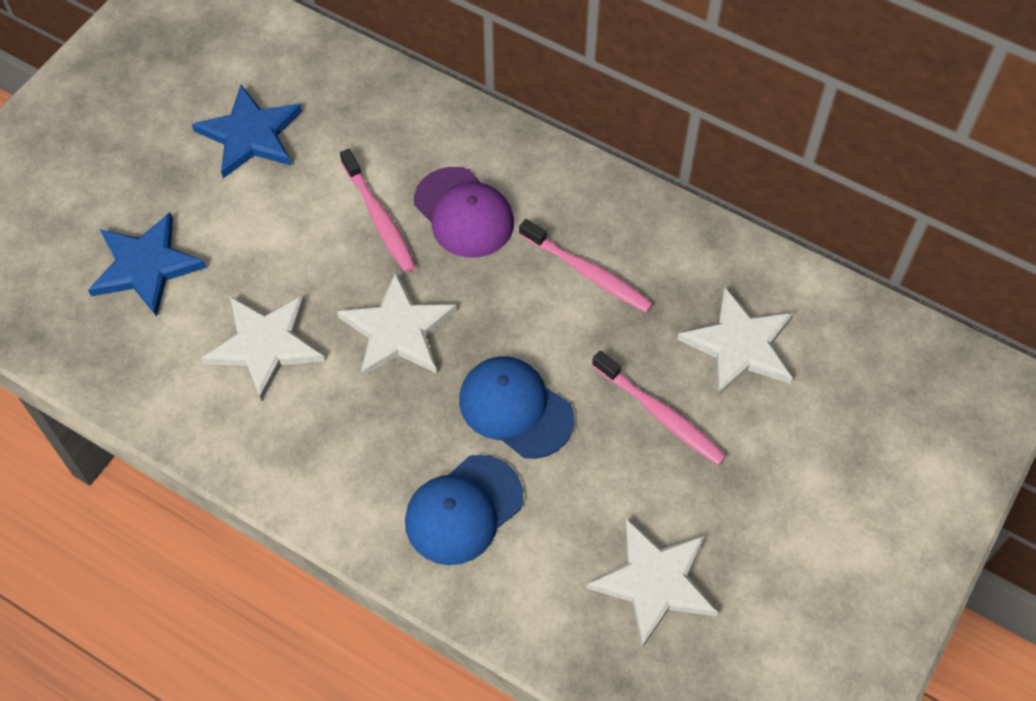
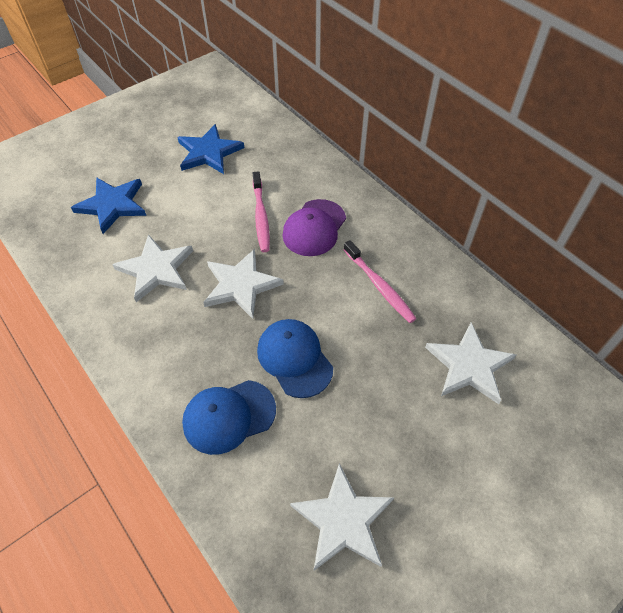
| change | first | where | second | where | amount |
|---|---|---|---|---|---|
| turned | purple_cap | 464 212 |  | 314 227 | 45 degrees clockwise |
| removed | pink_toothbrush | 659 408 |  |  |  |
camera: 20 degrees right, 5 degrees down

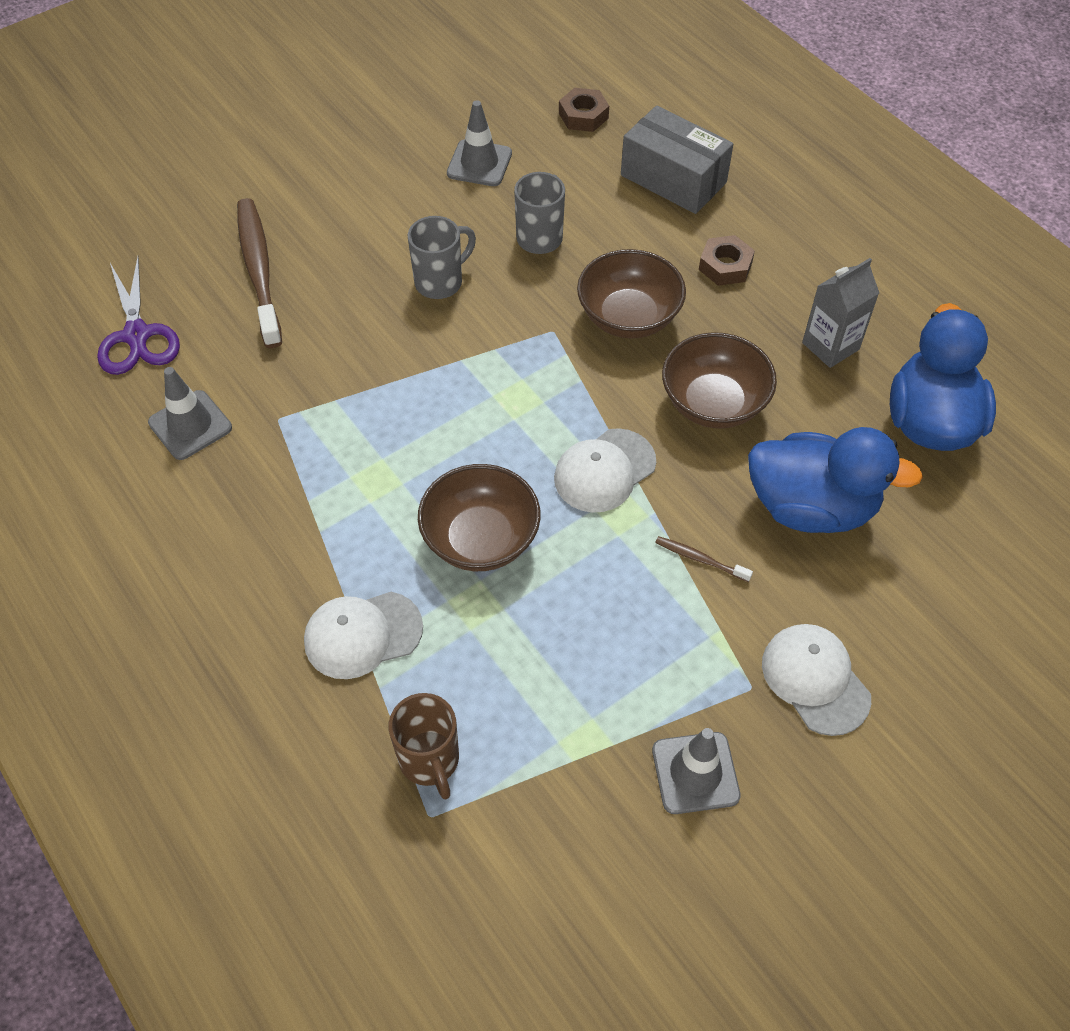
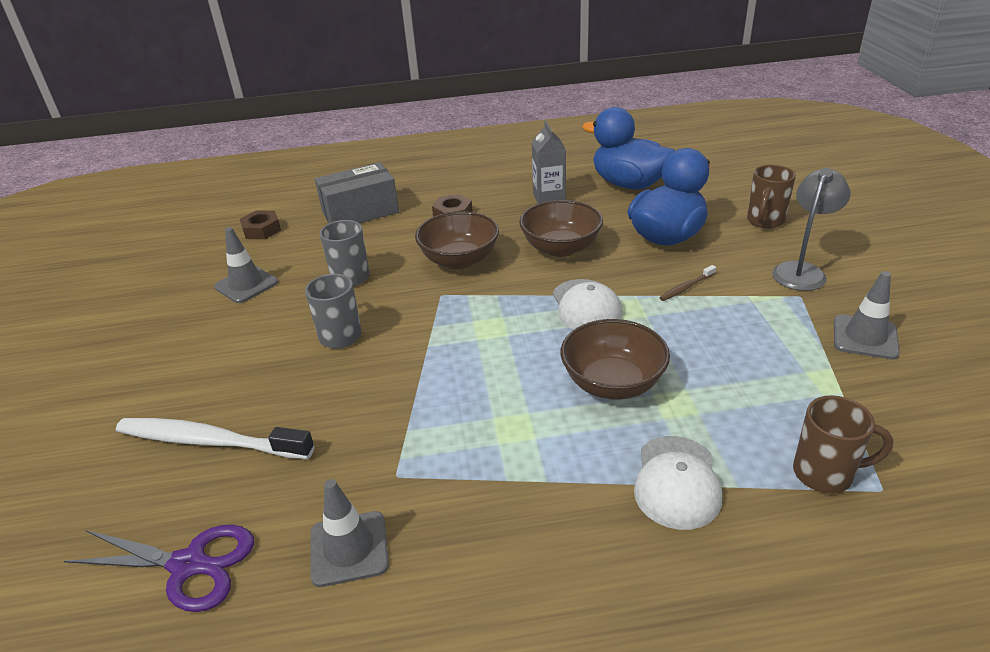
| change | first | where | second | where | amount |
|---|---|---|---|---|---|
| recoloured | brown_toothbrush | 259 273 | white_toothbrush | 215 438 |  |
| replaced | white_cap | 816 680 | grey_lamp | 811 229 |  |
| added |  |  | brown_mug | 771 197 |  |
camera: 60 degrees left, 20 degrees down

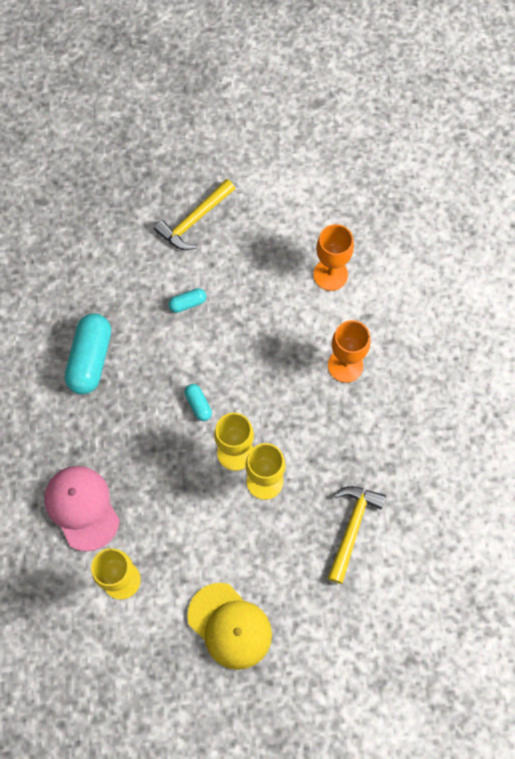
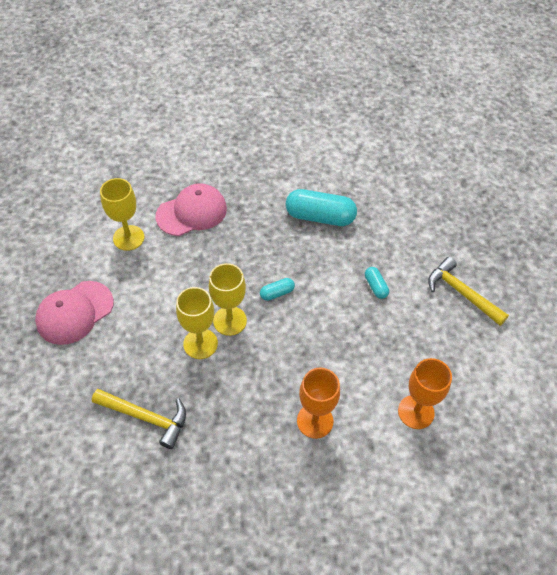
| change | first | where | second | where | amount |
|---|---|---|---|---|---|
| recoloured | yellow_cap | 229 626 | pink_cap | 74 313 |  |
camera: 90 degrees right, 15 degrees down

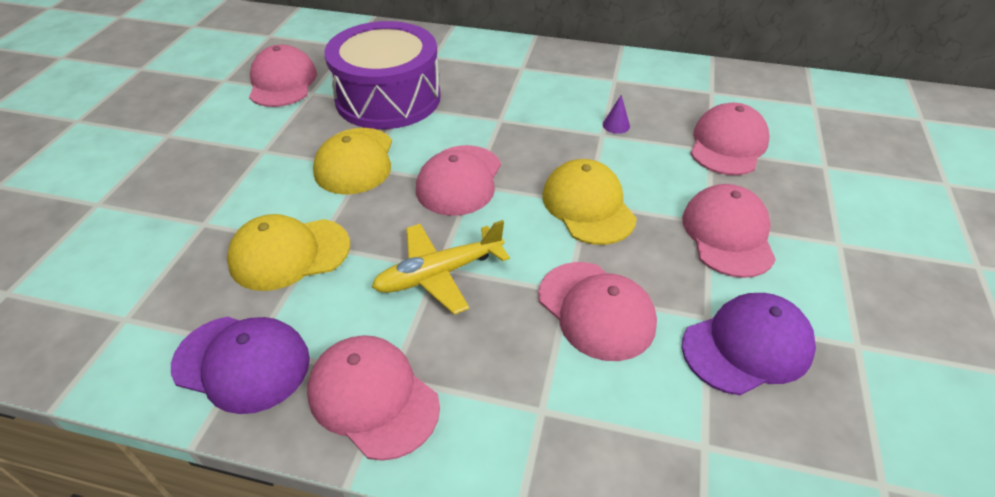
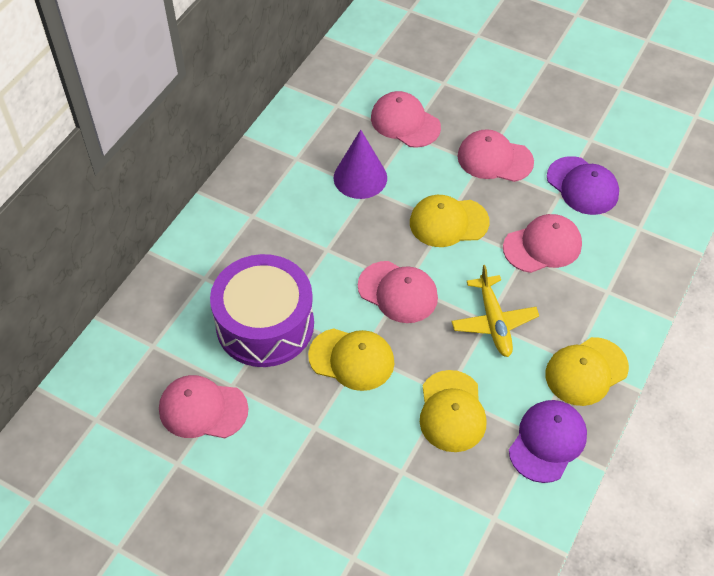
| change | first | where | second | where | amount |
|---|---|---|---|---|---|
| resized | purple_cone | 616 114 |  | 360 164 | x2.45 |
| turned | purple_cap | 749 344 |  | 583 185 | 150 degrees clockwise |
| recoloured | pink_cap | 373 398 | yellow_cap | 587 371 |  |
camera: 75 degrees left, 10 degrees up

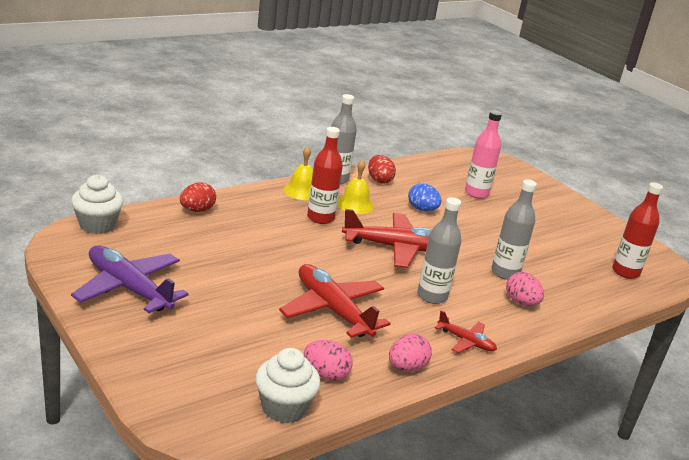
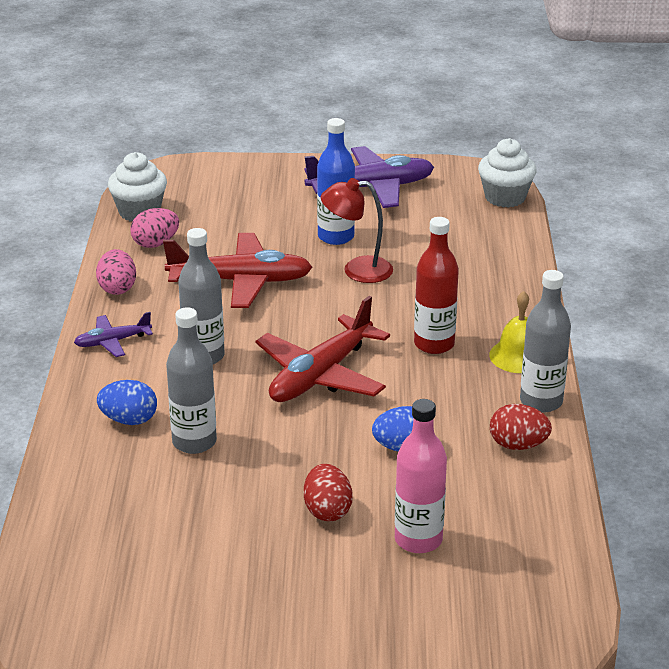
| change | first | where | second | where | amount |
|---|---|---|---|---|---|
| removed | yellow_bell | 355 186 |  |  |  |
| moved | red_egg | 198 197 |  | 328 492 |  |
| removed | red_bottle | 637 230 |  |  |  |
| recoloured | pink_egg | 525 289 | blue_egg | 127 402 |  |
| recoloured | red_plane | 466 331 | purple_plane | 113 334 |  |
| added |  |  | blue_bottle | 336 181 |  |
| added |  |  | red_lamp | 357 230 |  |
camera: 130 degrees right, 5 degrees up

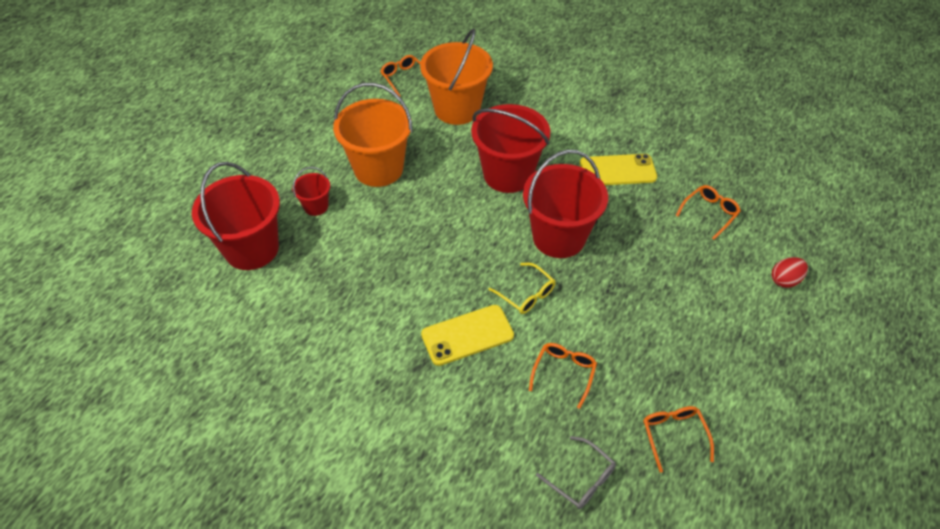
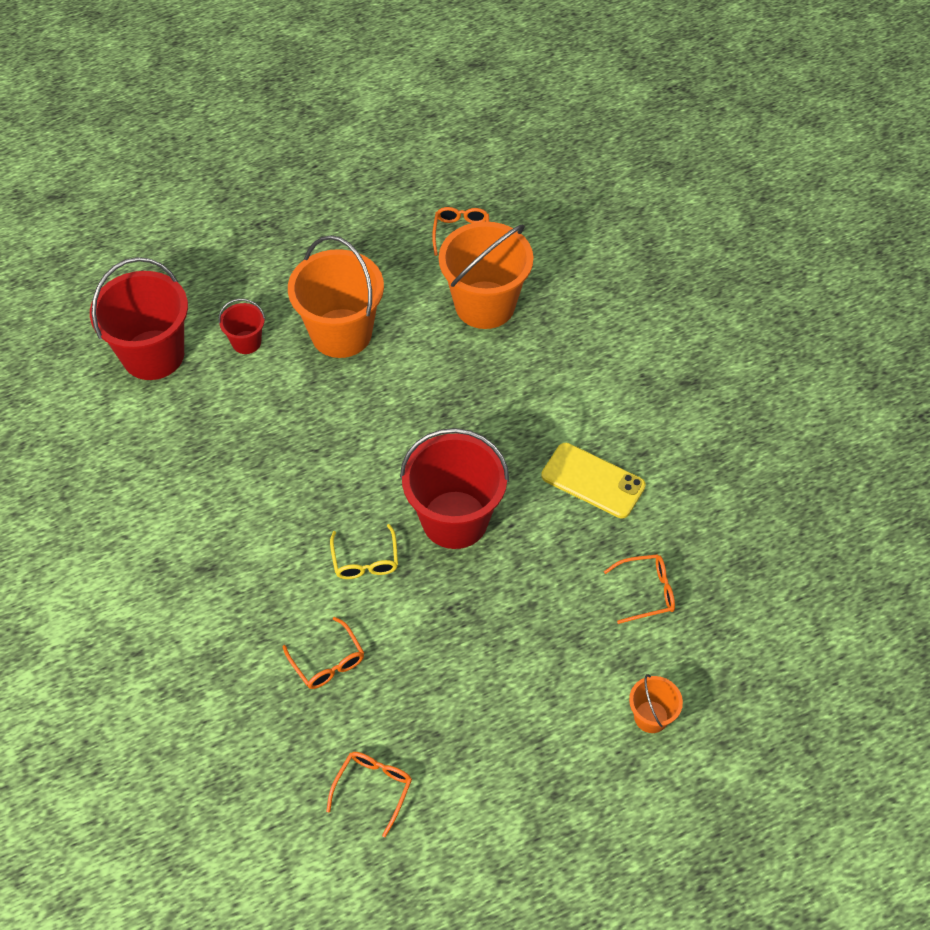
| change | first | where | second | where | amount |
|---|---|---|---|---|---|
| removed | red_bucket | 510 148 |  |  |  |
| replaced | red_egg | 790 272 | orange_bucket | 656 703 |  |
| removed | yellow_phone | 467 335 |  |  |  |
| turned | orange_glasses | 563 376 |  | 323 653 | 90 degrees clockwise |
| removed | grey_glasses | 576 472 |  |  |  |
camera: 35 degrees right, 5 degrees up

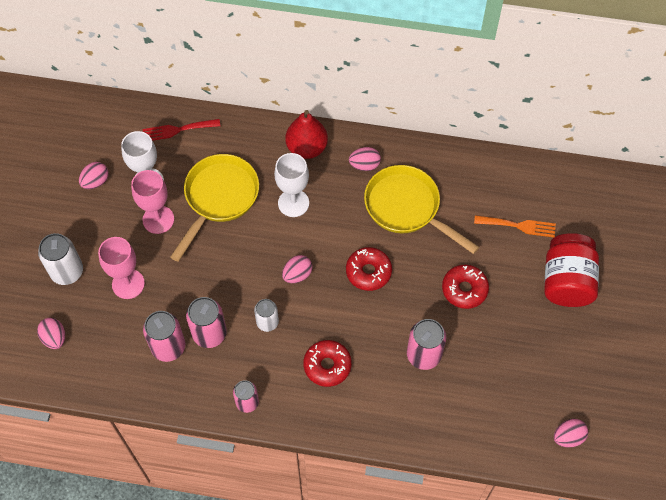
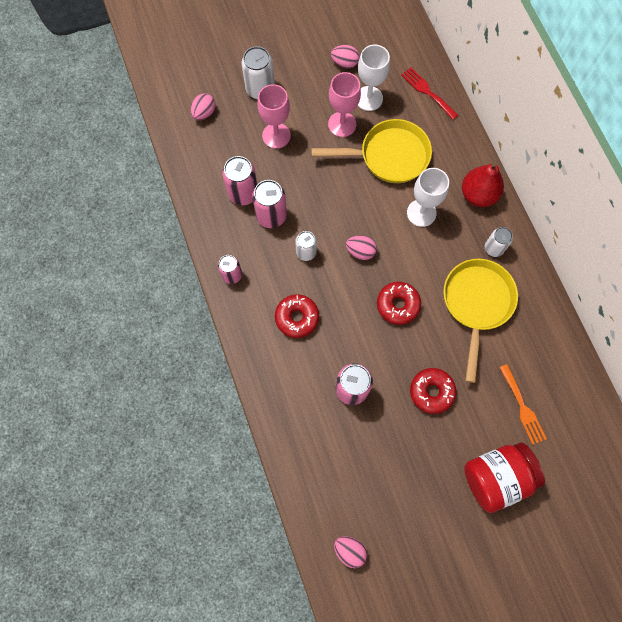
| change | first | where | second | where | amount |
|---|---|---|---|---|---|
| replaced | pink_egg | 365 159 | white_can | 499 242 |  |
camera: 60 degrees right, 10 degrees up

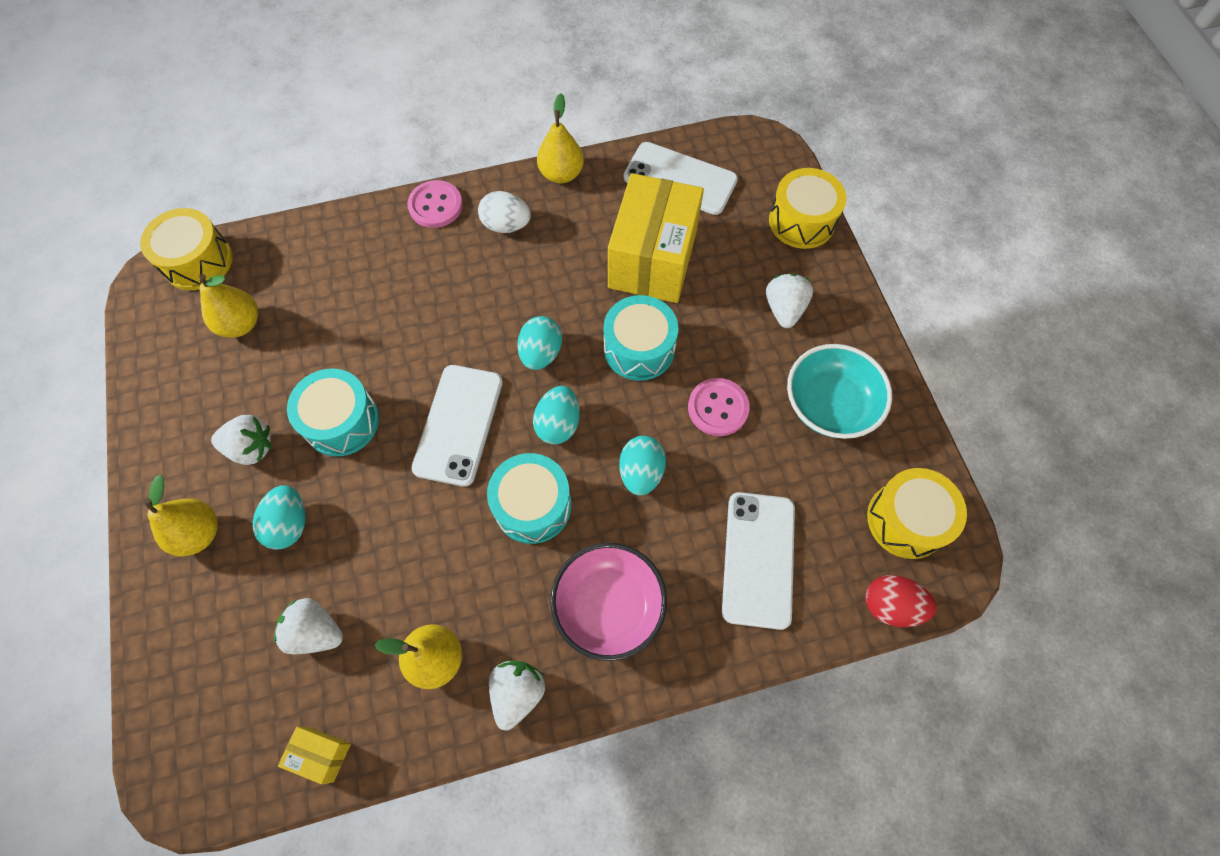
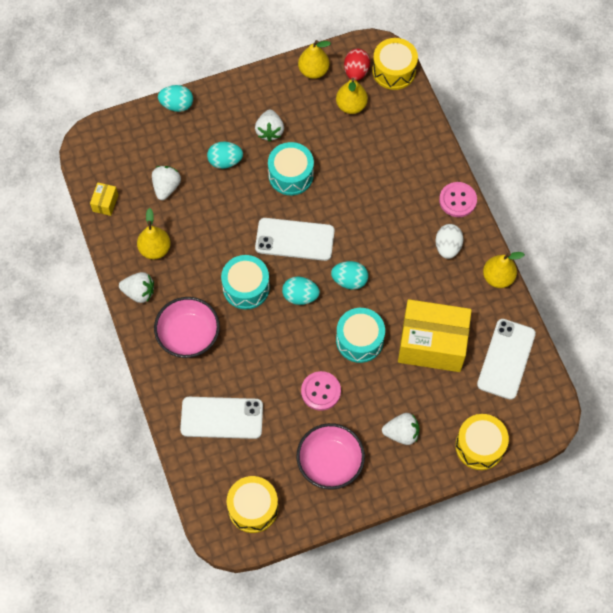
| change | first | where | second | where | amount |
|---|---|---|---|---|---|
| recoloured | turquoise_bowl | 839 391 | pink_bowl | 330 456 |  |
| moved | turquoise_egg | 642 466 |  | 175 98 |  |
| moved | yellow_pear | 180 515 |  | 314 59 |  |
| moved | red_egg | 901 601 |  | 357 65 |  |
camera: 85 degrees right, 0 degrees up

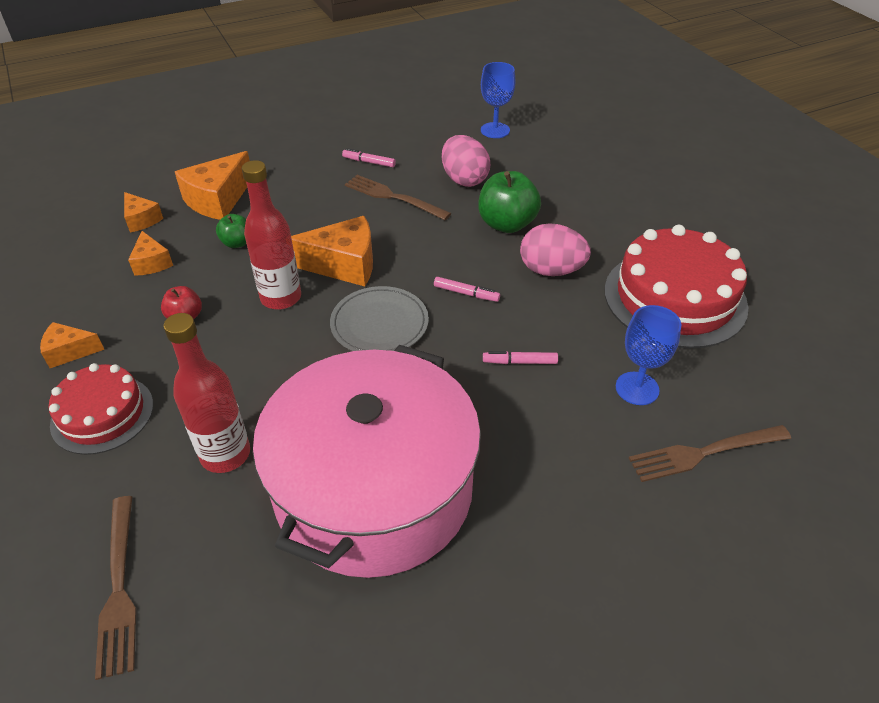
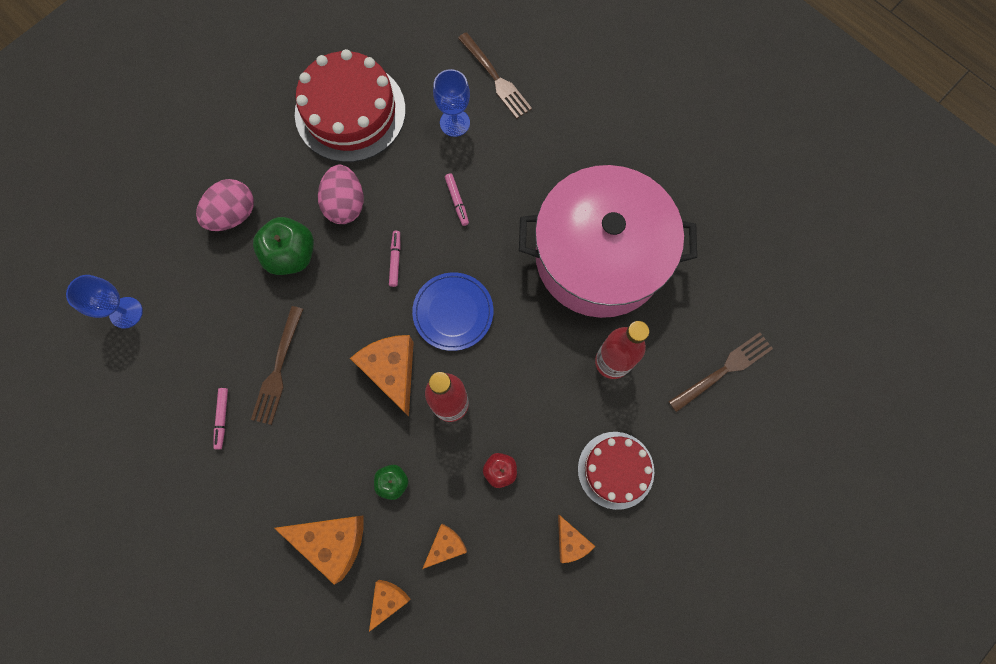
| change | first | where | second | where | amount |
|---|---|---|---|---|---|
| moved | pink_egg | 466 161 |  | 225 205 |  |
| recoloured | grey_plate | 379 318 | blue_plate | 452 311 |  |
camera: 110 degrees left, 30 degrees up

